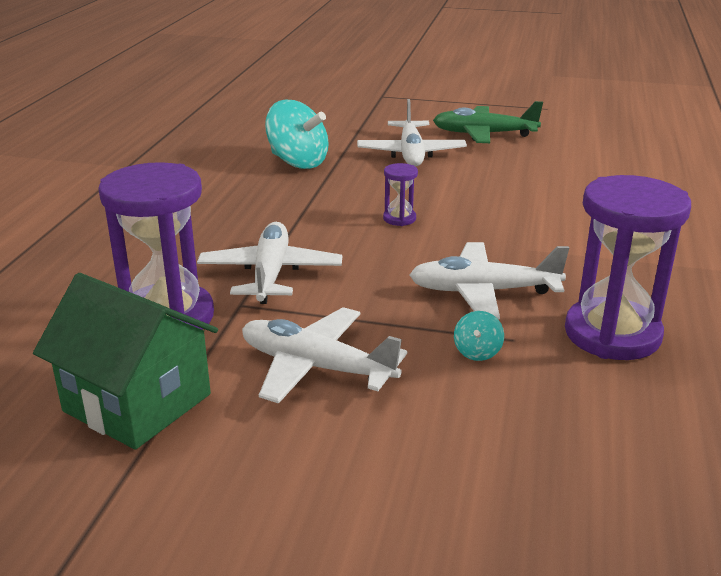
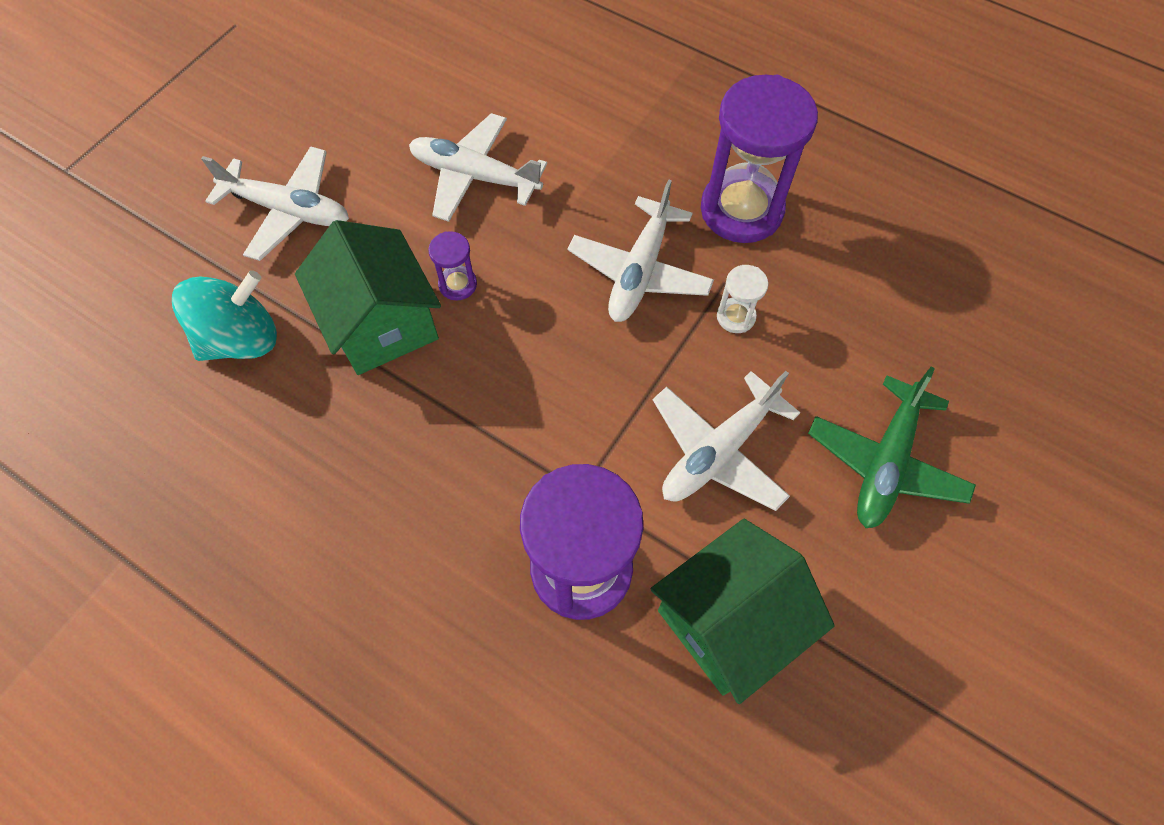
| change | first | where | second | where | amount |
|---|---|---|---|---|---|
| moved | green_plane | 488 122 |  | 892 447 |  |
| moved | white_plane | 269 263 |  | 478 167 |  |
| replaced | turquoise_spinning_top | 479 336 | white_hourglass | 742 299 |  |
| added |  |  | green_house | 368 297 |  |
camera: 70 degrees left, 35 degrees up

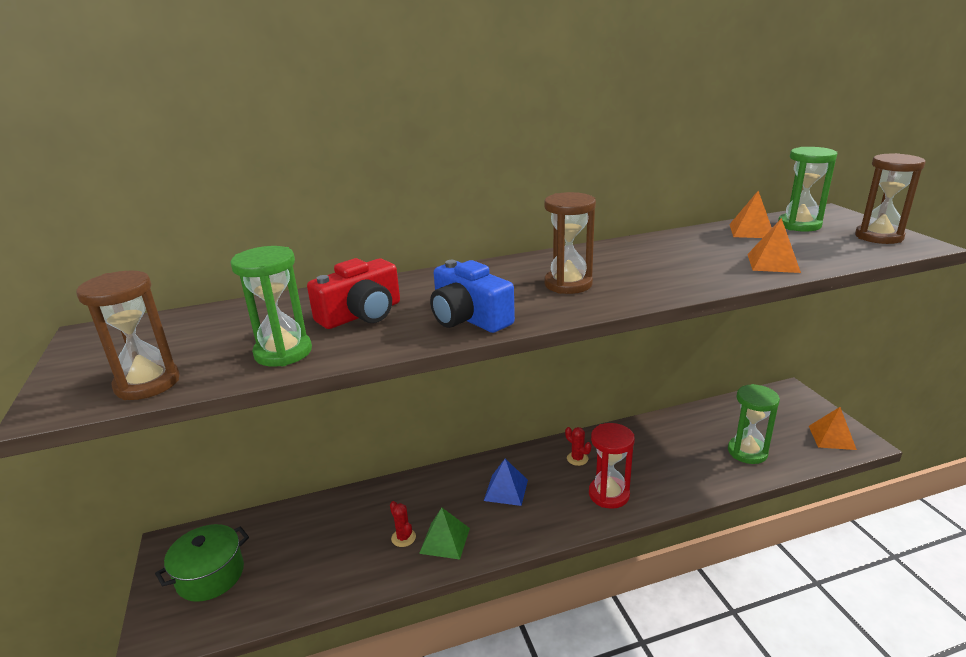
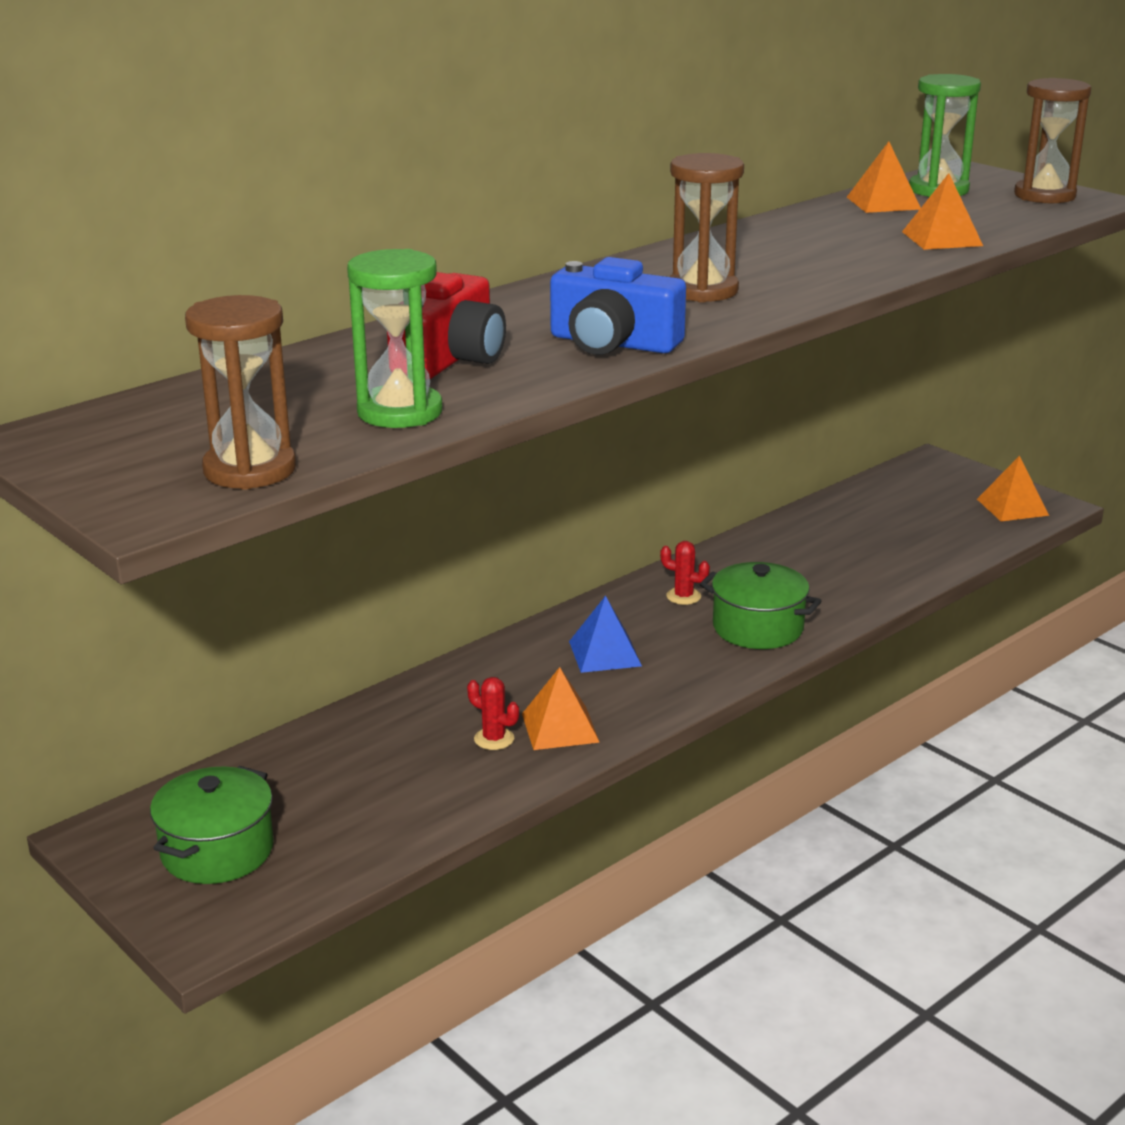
| change | first | where | second | where | amount |
|---|---|---|---|---|---|
| removed | green_hourglass | 754 424 |  |  |  |
| replaced | red_hourglass | 612 466 | green_pot | 760 605 |  |
| recoloured | green_pyramid | 444 534 | orange_pyramid | 561 708 |  |
camera: 25 degrees left, 0 degrees up

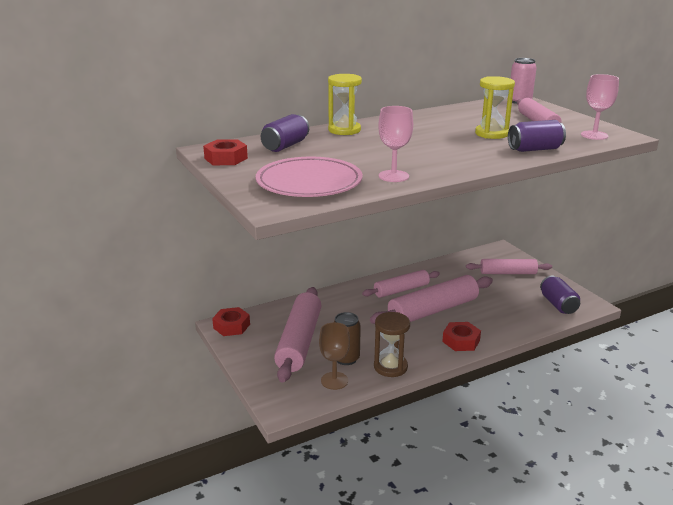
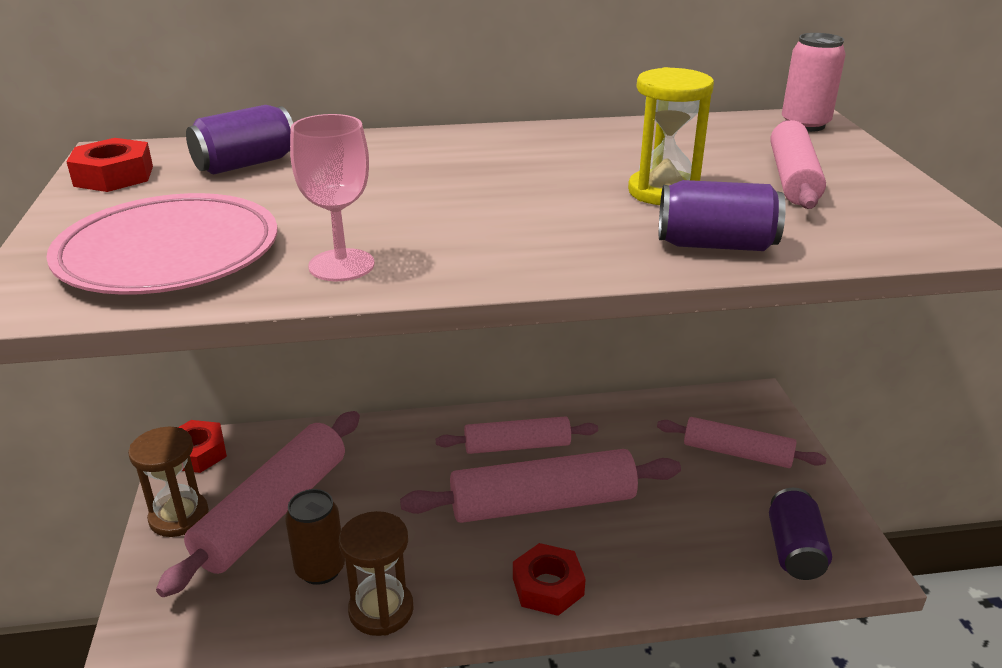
| change | first | where | second | where | amount |
|---|---|---|---|---|---|
| removed | yellow_hourglass | 345 104 |  |  |  |
| removed | pink_goblet | 600 107 |  |  |  |
| removed | brown_goblet | 334 356 |  |  |  |
| added |  |  | brown_hourglass | 168 482 |  |
camera: 20 degrees right, 5 degrees up

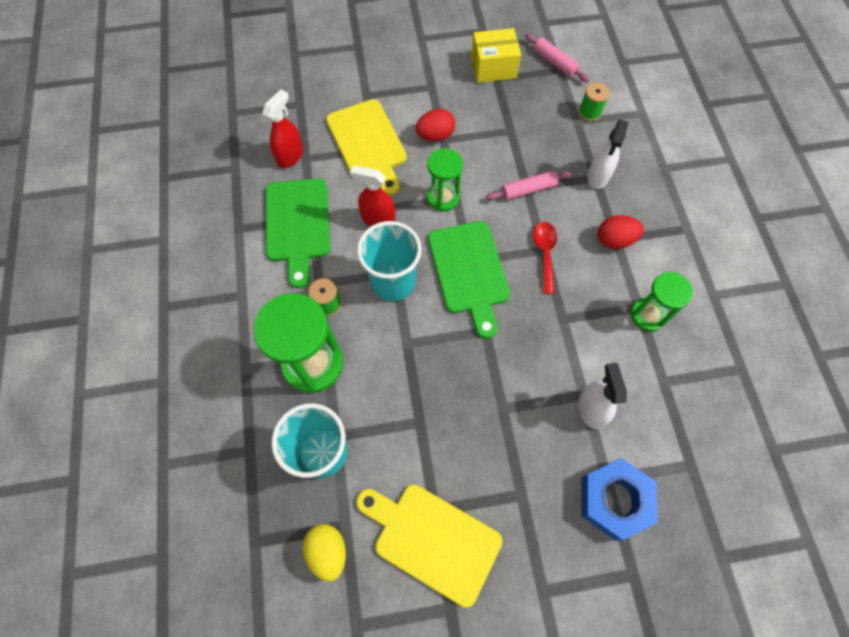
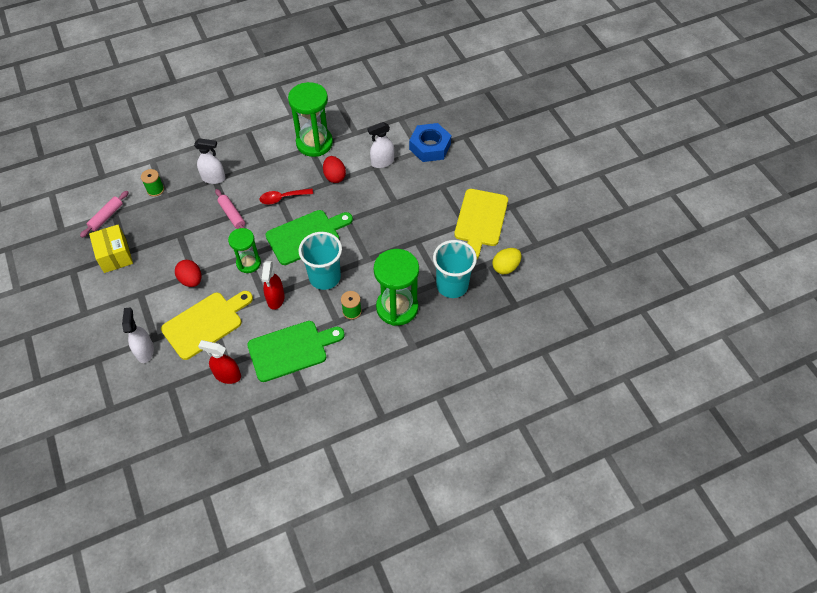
| change | first | where | second | where | amount |
|---|---|---|---|---|---|
| moved | red_egg | 621 232 |  | 334 169 |  |
| resized | green_hourglass | 662 301 |  | 310 119 | x1.66 |
| added |  |  | white_spray_bottle | 138 335 |  |
camera: 105 degrees left, 10 degrees down

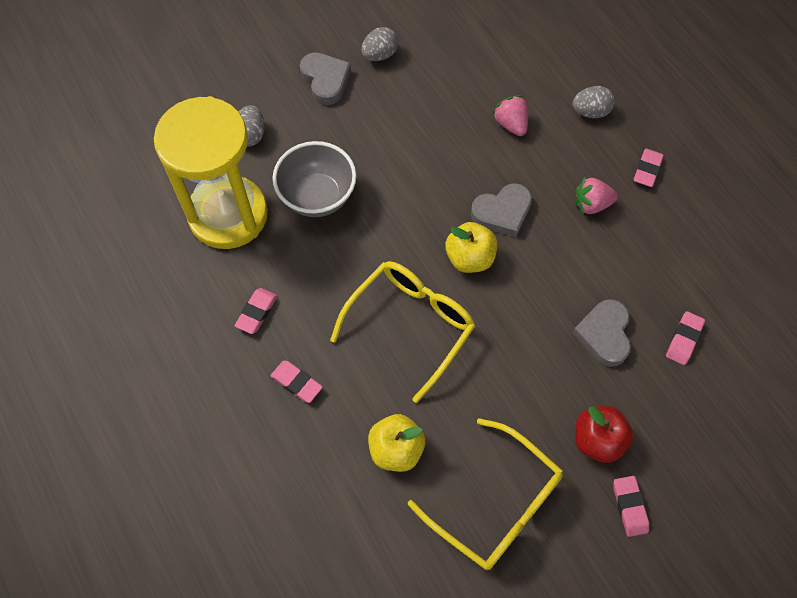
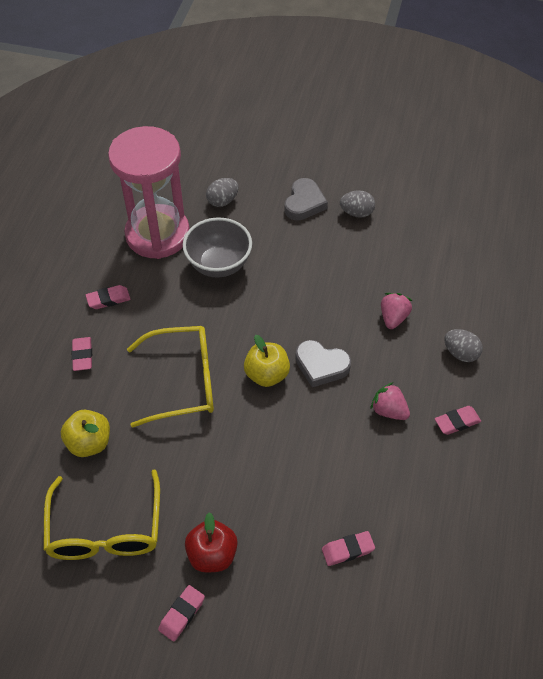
| change | first | where | second | where | amount |
|---|---|---|---|---|---|
| recoloured | yellow_hourglass | 211 172 | pink_hourglass | 149 192 |  |
| removed | grey_heart | 602 333 |  |  |  |
camera: 45 degrees right, 10 degrees down

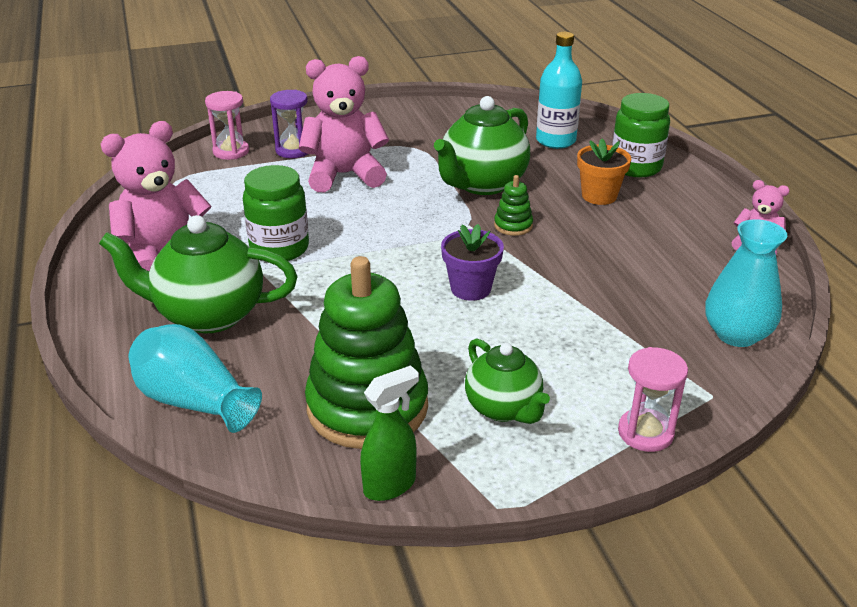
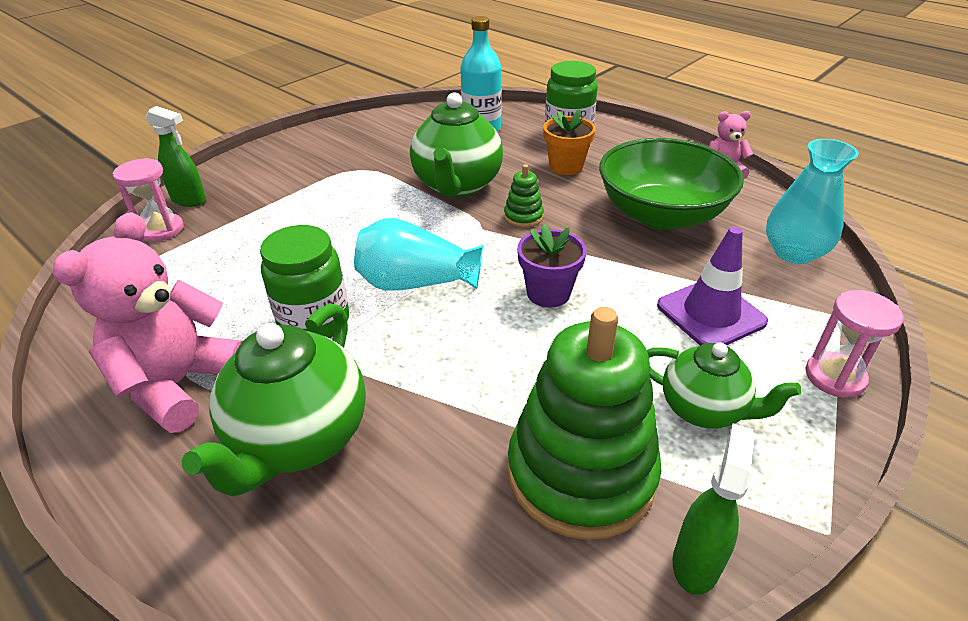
| change | first | where | second | where | amount |
|---|---|---|---|---|---|
| removed | pink_teddy_bear | 344 124 |  |  |  |
| removed | purple_hourglass | 289 124 |  |  |  |
| turned | green_teapot | 198 274 |  | 274 399 | 45 degrees counterclockwise |
| moved | turquoise_vase | 195 378 |  | 418 254 |  |
| added |  |  | green_spray_bottle | 175 156 |  |
| added |  |  | green_bowl | 671 184 |  |
| added |  |  | purple_traffic_cone | 712 286 |  |
camera: 30 degrees left, 5 degrees up

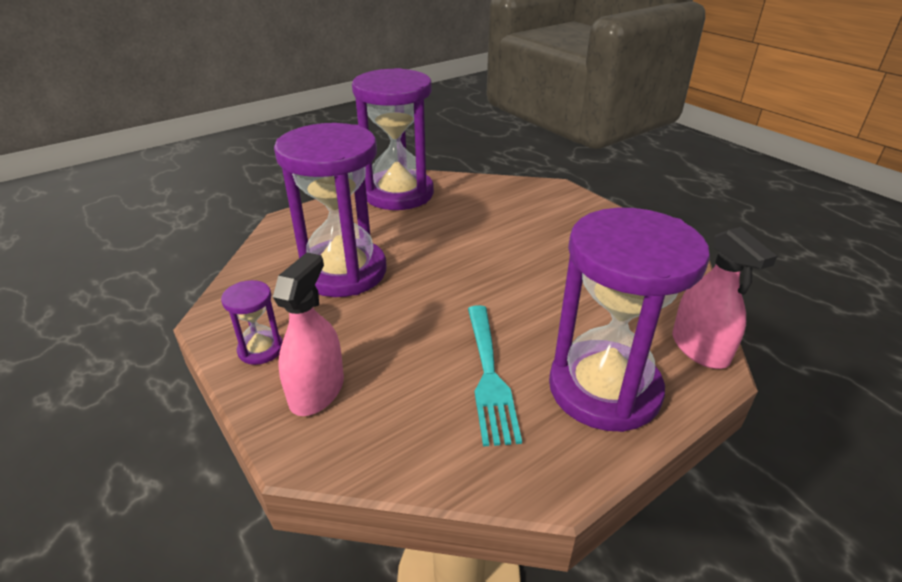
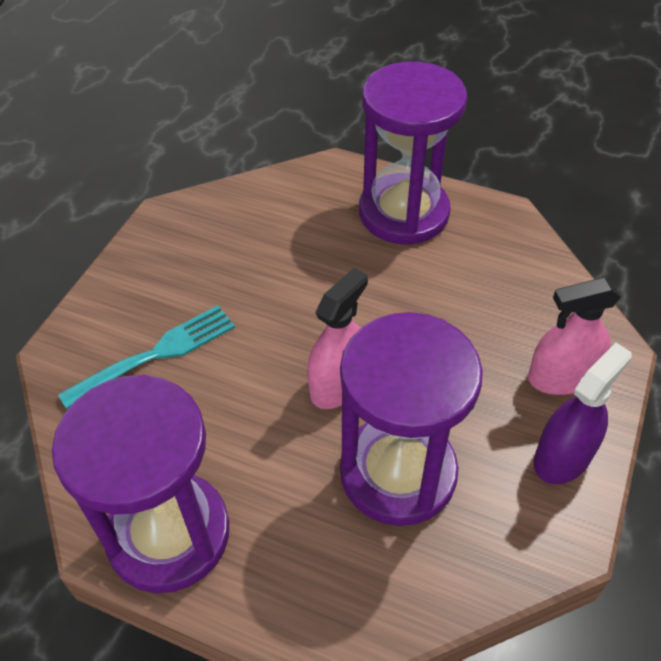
| change | first | where | second | where | amount |
|---|---|---|---|---|---|
| moved | pink_spray_bottle | 724 298 |  | 337 338 |  |
| replaced | purple_hourglass | 252 322 | purple_spray_bottle | 583 413 |  |
| moved | turquoise_fork | 495 375 |  | 146 357 |  |
camera: 120 degrees left, 15 degrees up

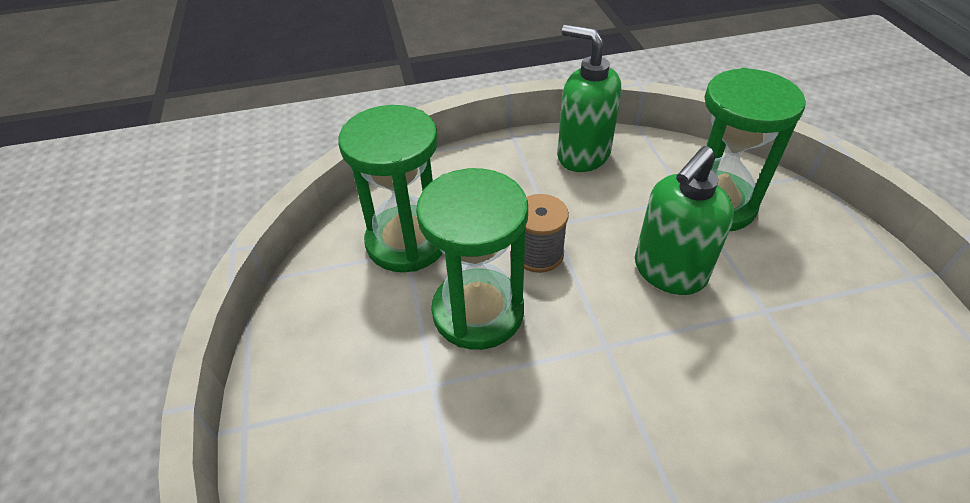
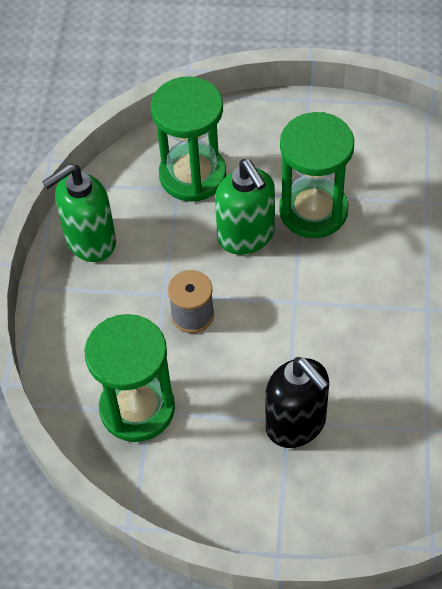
| change | first | where | second | where | amount |
|---|---|---|---|---|---|
| moved | green_hourglass | 472 259 |  | 316 175 |  |
| added |  |  | black_soap_dispenser | 297 402 |  |
camera: 70 degrees left, 10 degrees up

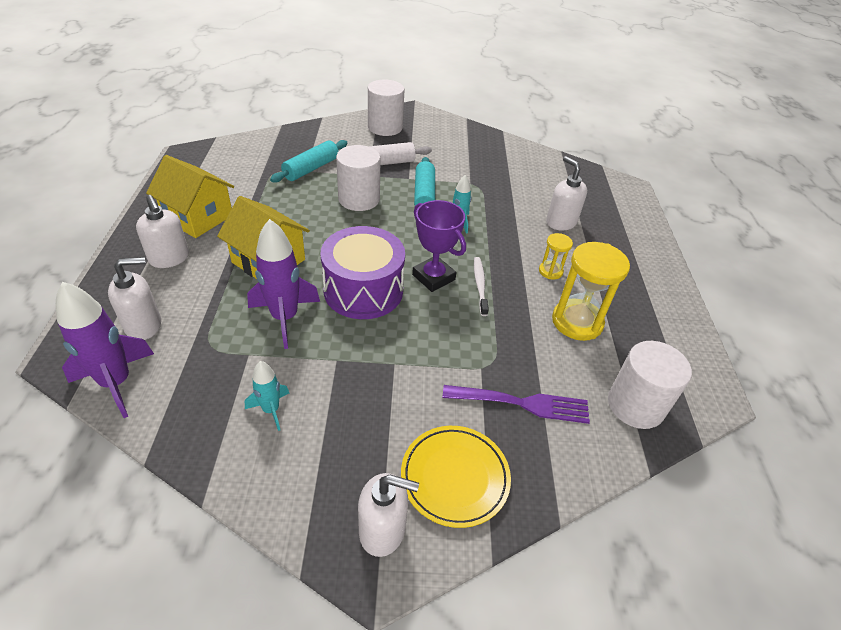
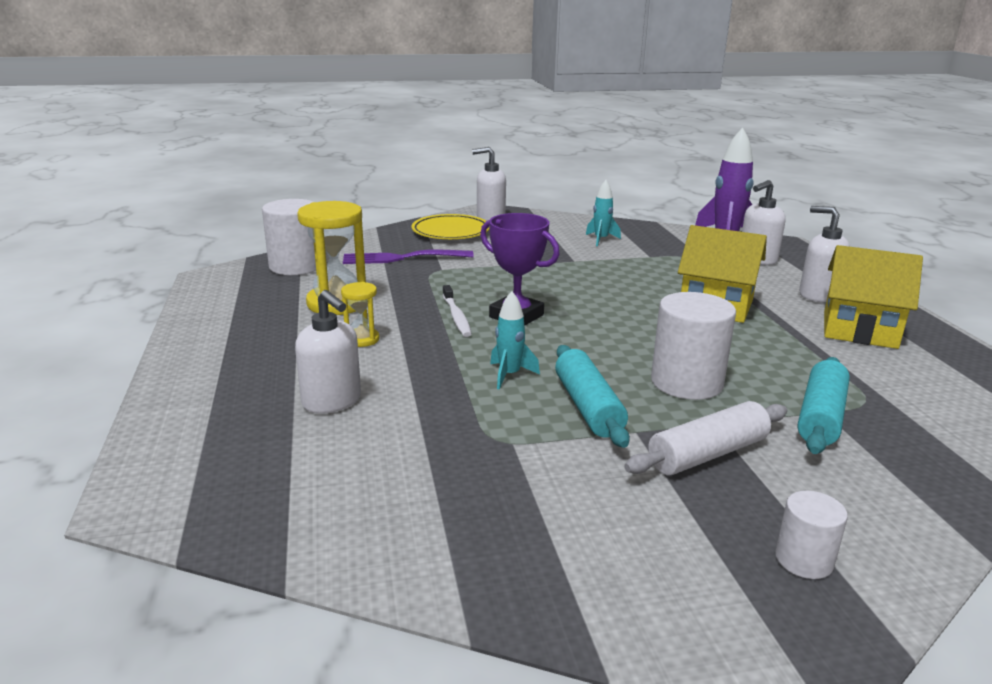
| change | first | where | second | where | amount |
|---|---|---|---|---|---|
| resized | white_cylinder | 386 107 |  | 811 535 | x0.55 |
| removed | purple_rocket | 283 284 |  |  |  |
| removed | purple_drum | 363 272 |  |  |  |
camera: 170 degrees right, 20 degrees down

